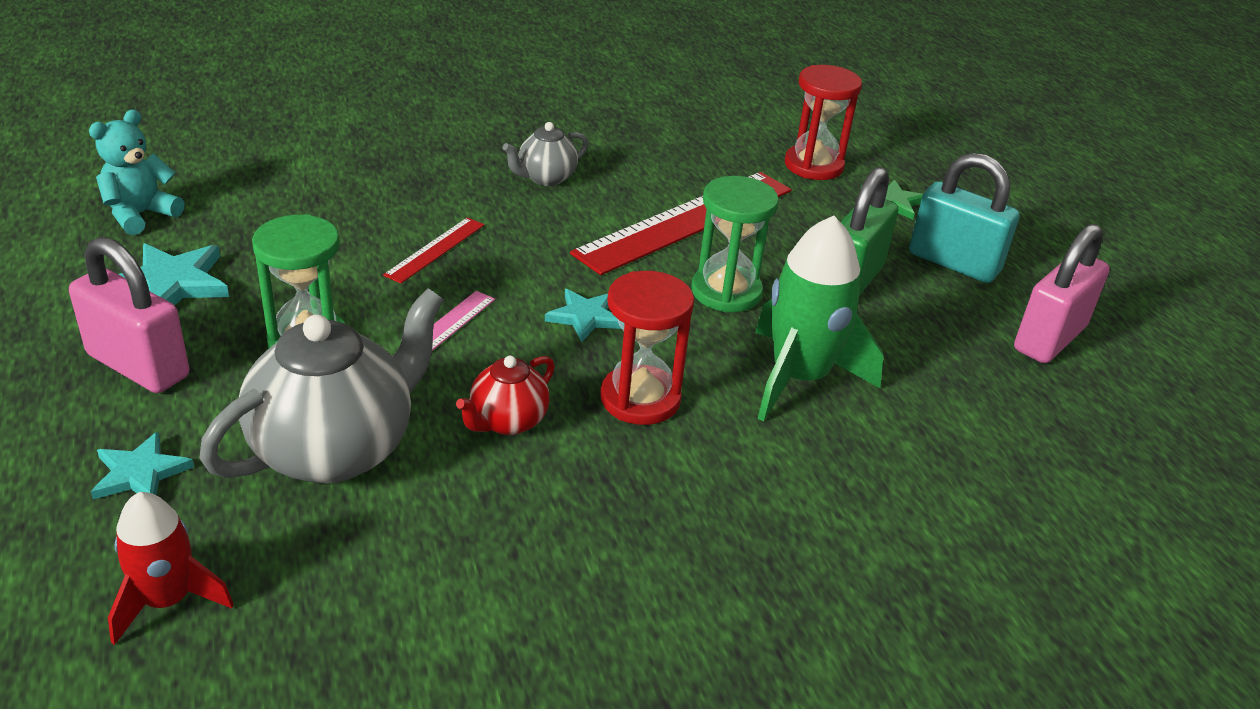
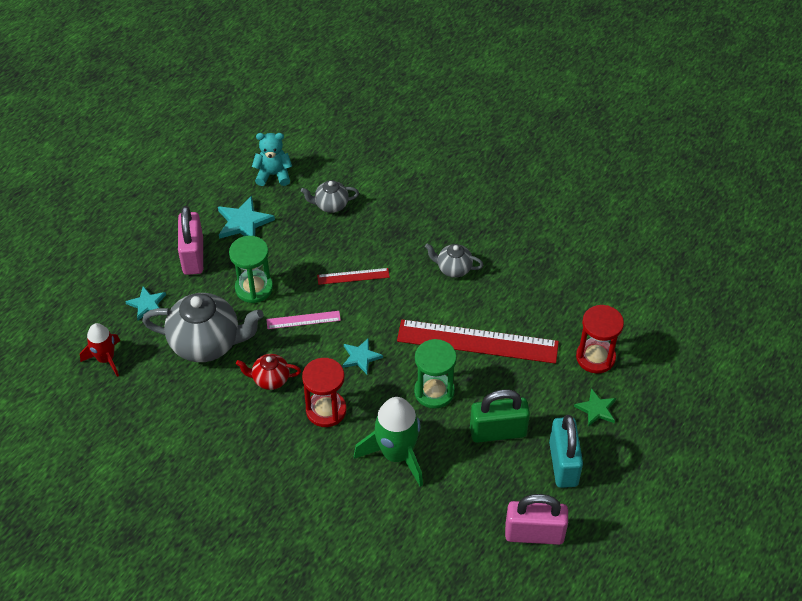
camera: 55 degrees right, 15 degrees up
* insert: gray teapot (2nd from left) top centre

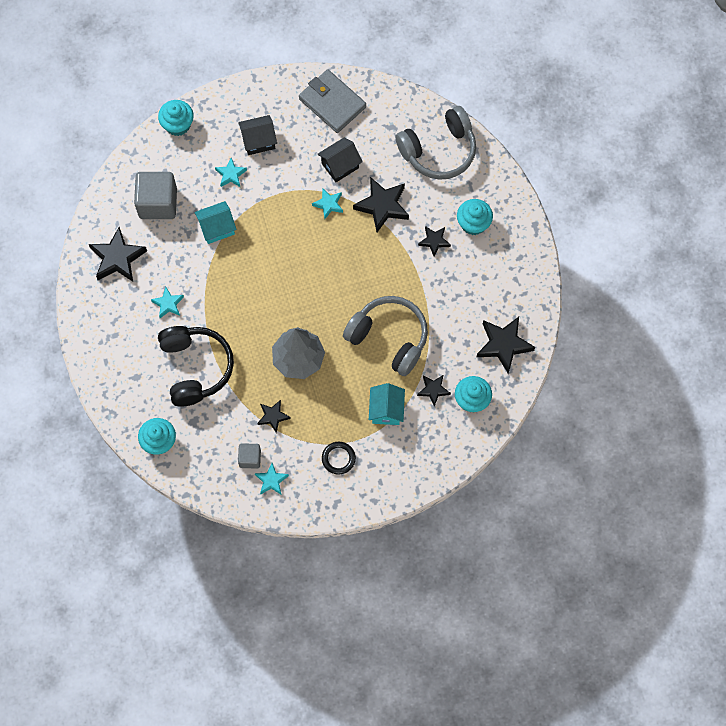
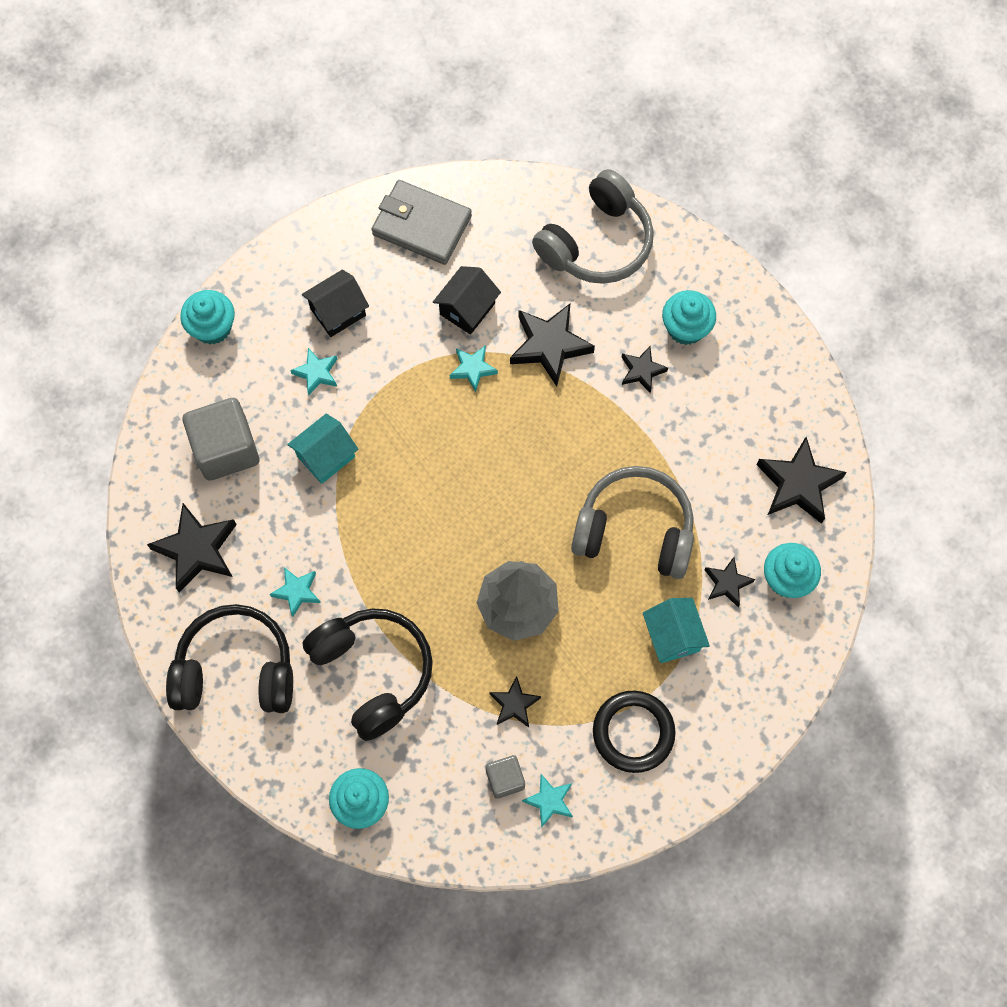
camera: 20 degrees left, 0 degrees up
* insert: ebony headphones (1st from left) middle left
* resize: ebony ring centre = bottom centre x1.57

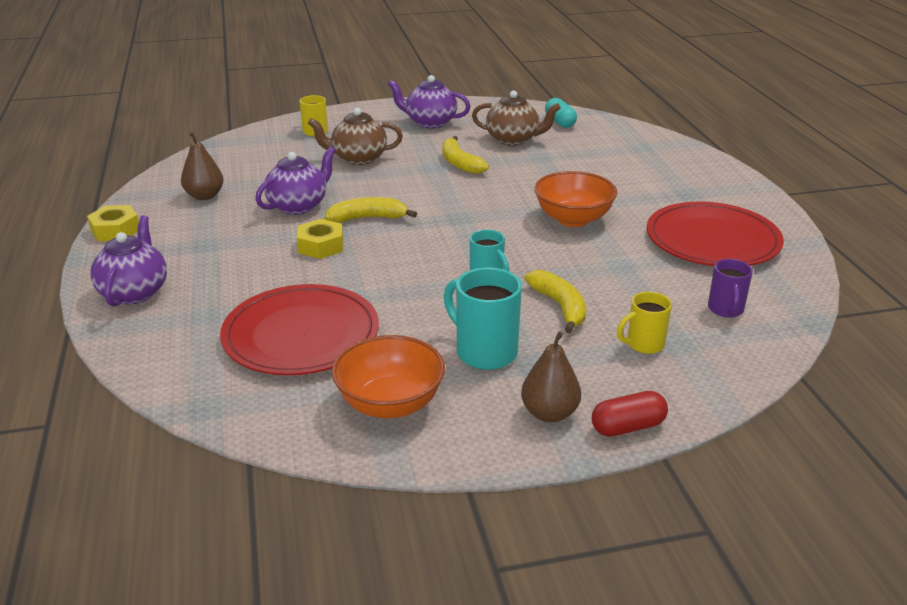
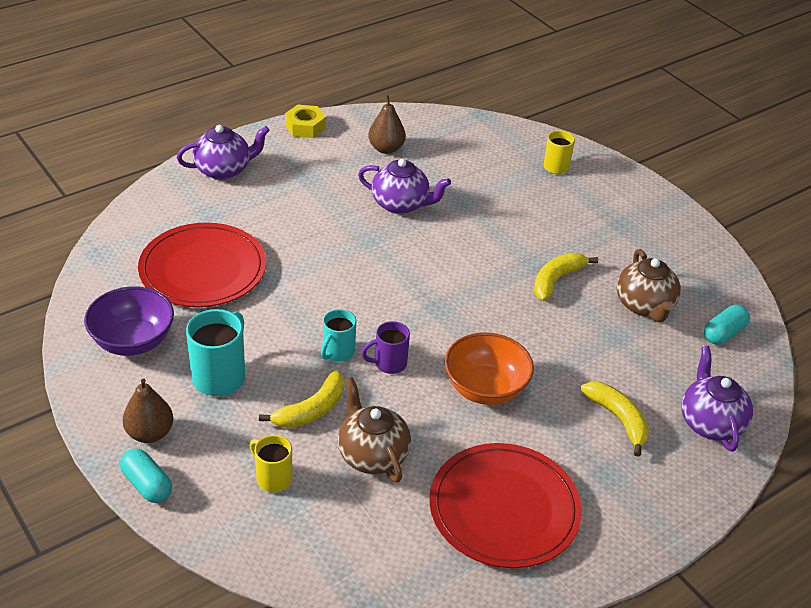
camera: 65 degrees right, 10 degrees up
* delete: golden hex nut (2nd from left) centre
* move: russet teapot (1st from left) top centre to bottom centre
* move: golden banana fruit (1st from left in the first image) centre to golden banana fruit (3rd from left) bottom right
* move: purple teapot (3rd from left) top centre to middle right
* move: purple tea mug middle right to centre
* recolor: orange-coloured deep dish (1st from left) centre to purple deep dish middle left
* recolor: crimson capsule bottom right to aqua capsule (1st from left) bottom left

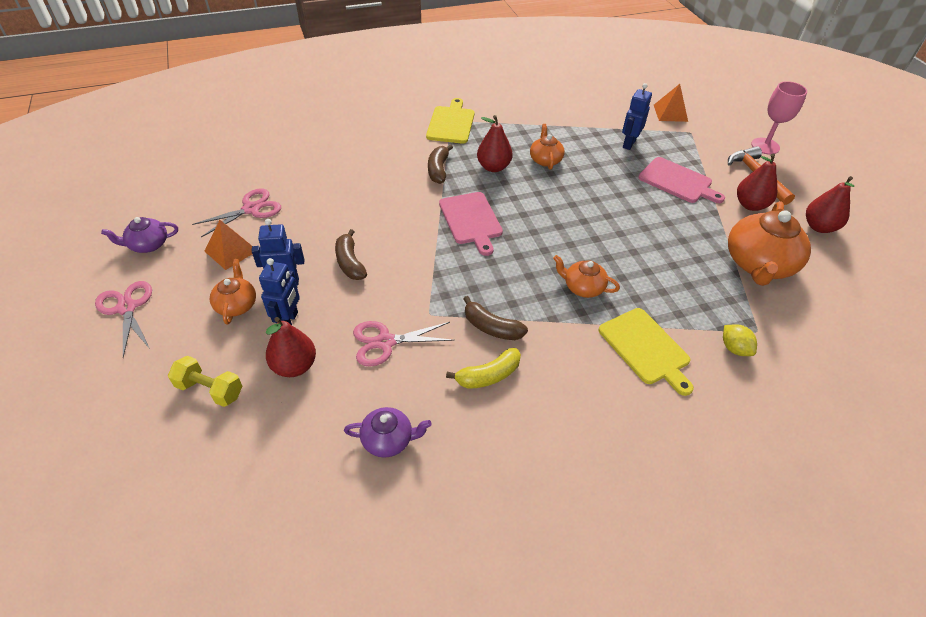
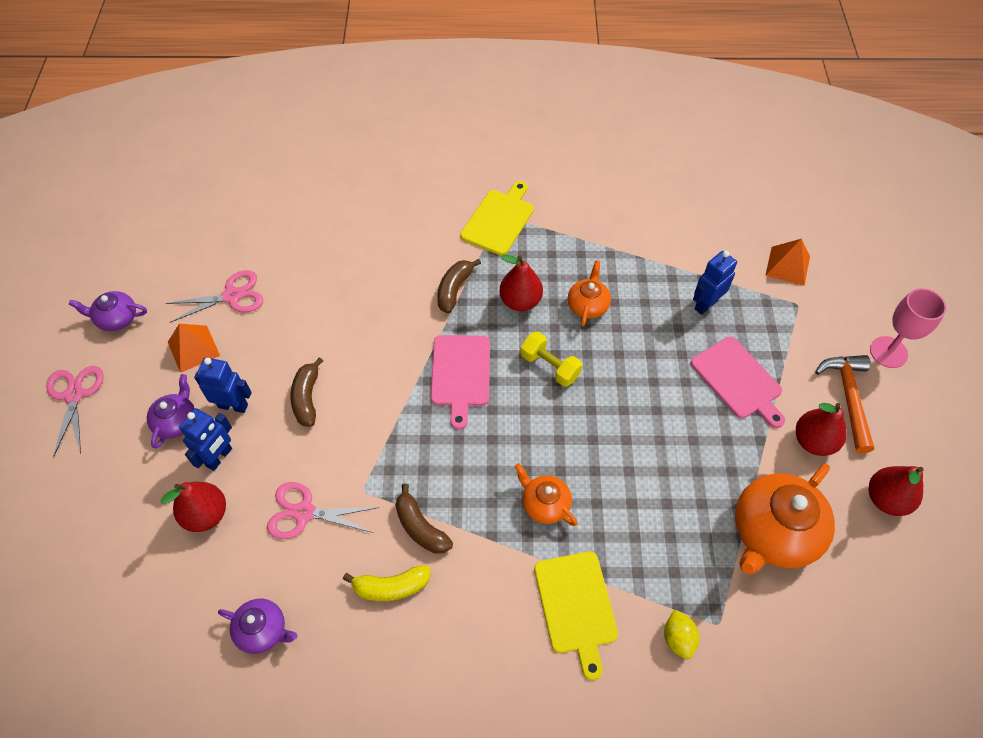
camera: 20 degrees right, 10 degrees up
* move: golden hand weight middle left to centre
* recolor: orange-coloured teapot (1st from left) middle left to purple teapot (2nd from left) middle left

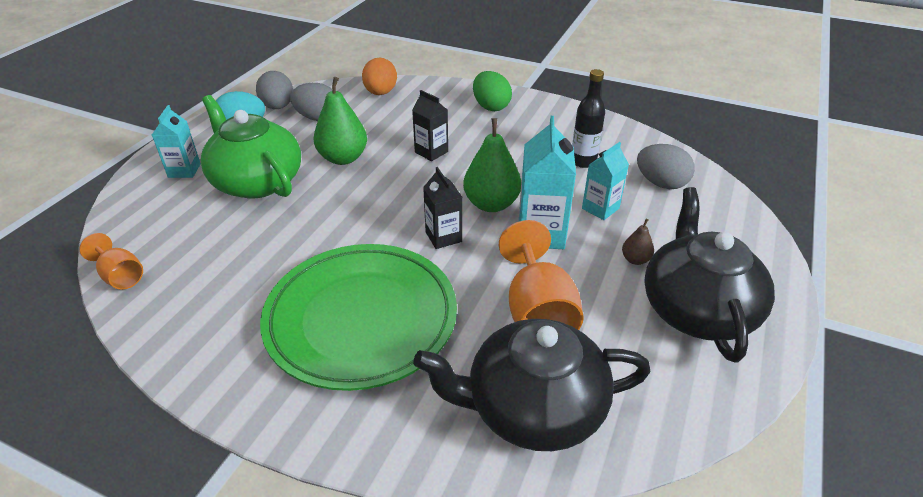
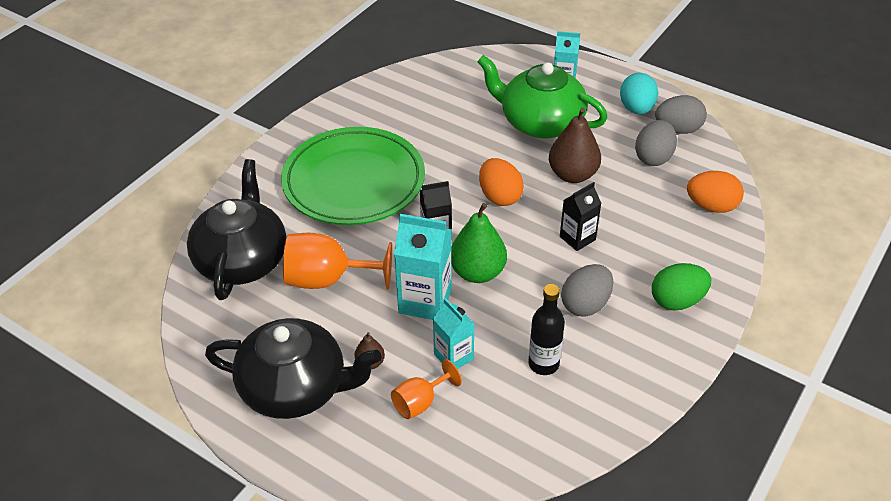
camera: 100 degrees right, 5 degrees up
* insert: orange-coloured egg (1st from left) centre
* move: orange-coloured wine glass (1st from left in the first image) middle left to orange-coloured wine glass (2nd from left) bottom centre
* move: gray egg (3rd from left in the first image) middle right to gray egg (1st from left) centre
* recolor: emerald pear (1st from left) top centre to russet pear (2nd from left) top centre
* rotate: emerald teapot top left = top centre 120 degrees counterclockwise

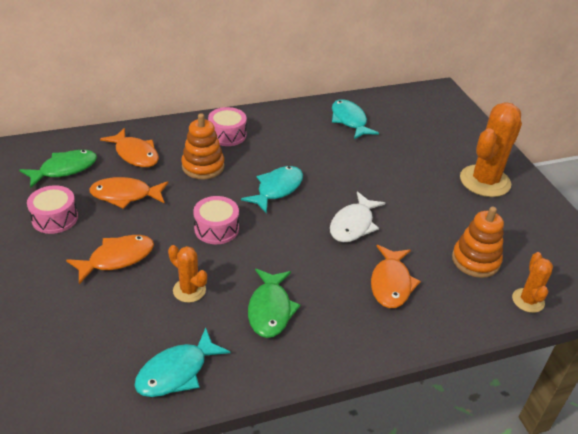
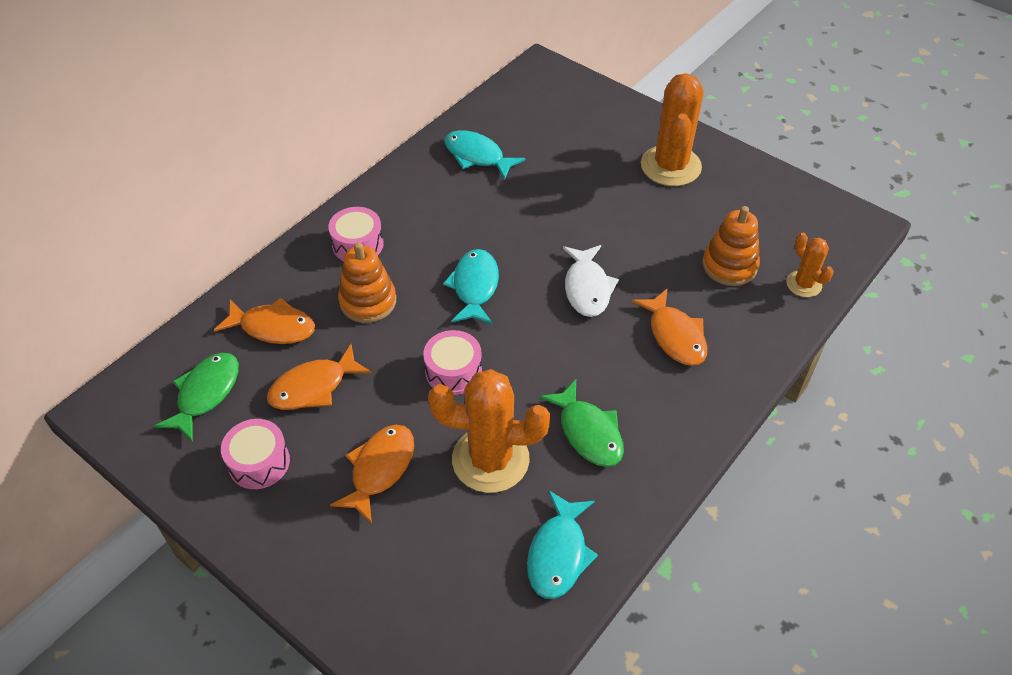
camera: 30 degrees left, 10 degrees up
* resize: orange-coloured prickly plant (1st from left) middle left = centre x1.91

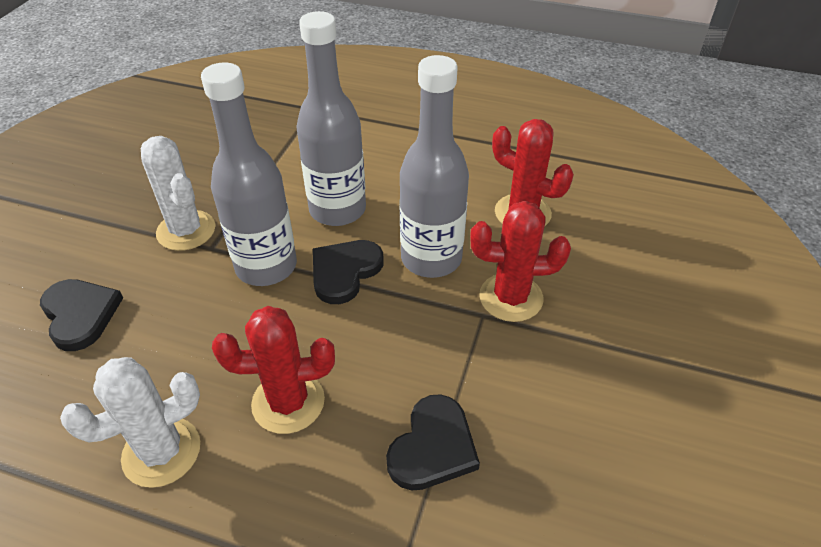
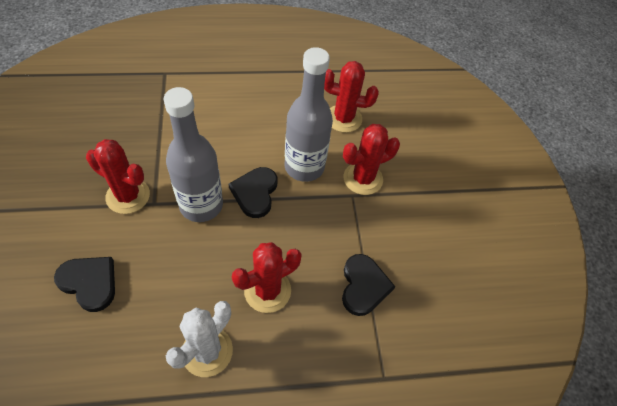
camera: 30 degrees left, 10 degrees up
* delete: gray drink bottle (2nd from left) top centre
* recolor: white prickly plant (2nd from left) middle left to crimson prickly plant (1st from left) middle left

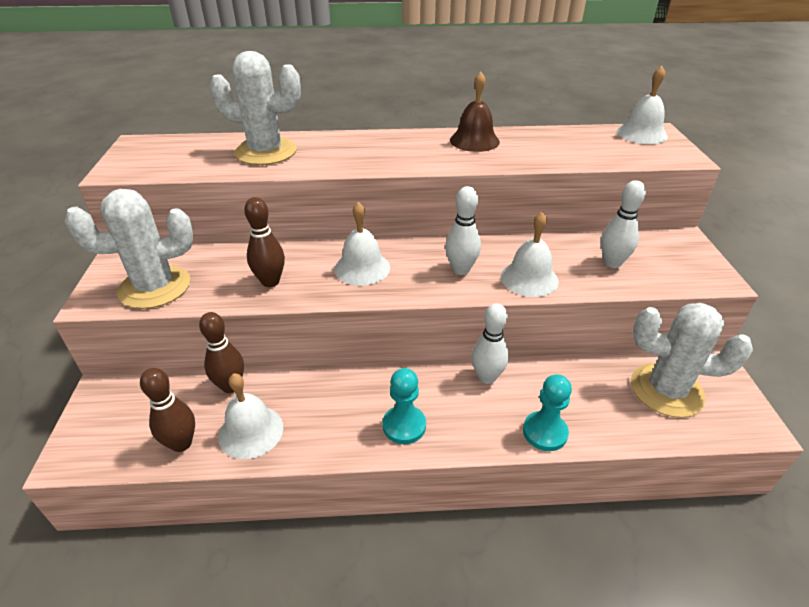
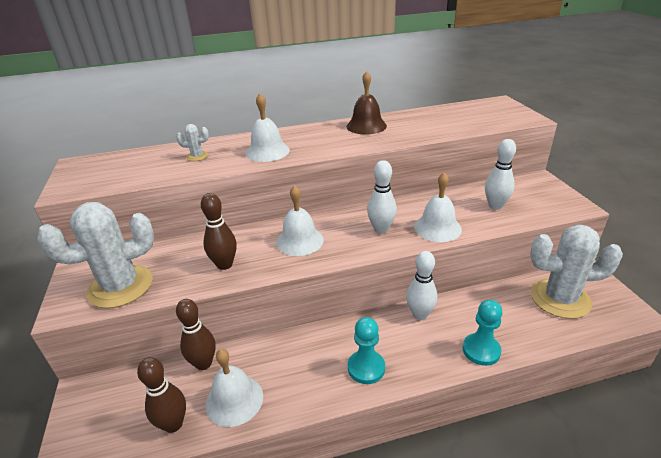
camera: 10 degrees left, 5 degrees down
* move: white bell (4th from left in the first image) top right to white bell (2nd from left) top centre
* resize: white prickly plant (2nd from left) top left = top left x0.42

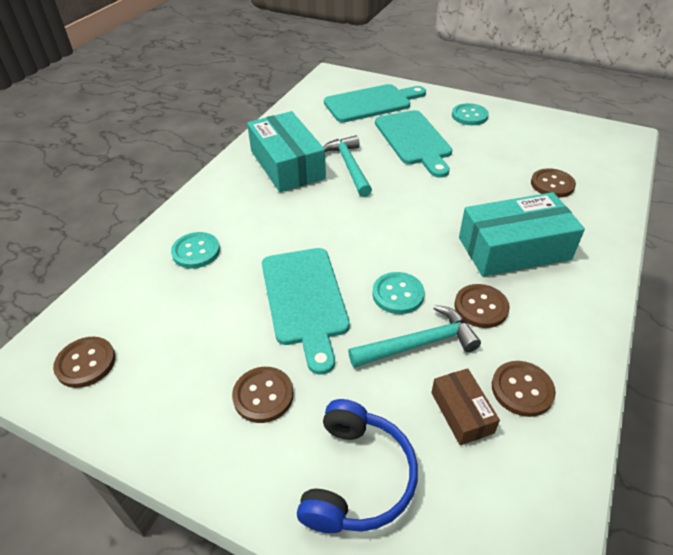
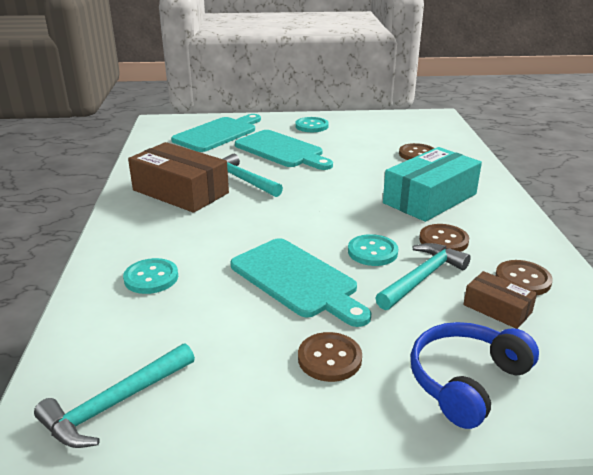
camera: 30 degrees left, 15 degrees down
* replace: russet sewing button (1st from left) middle left to aqua carpenter's hammer (1st from left) bottom left
* recolor: aqua parcel (1st from left) top centre to russet parcel (1st from left) middle left
* rotate: royal blue headphones bottom centre = bottom right 120 degrees counterclockwise

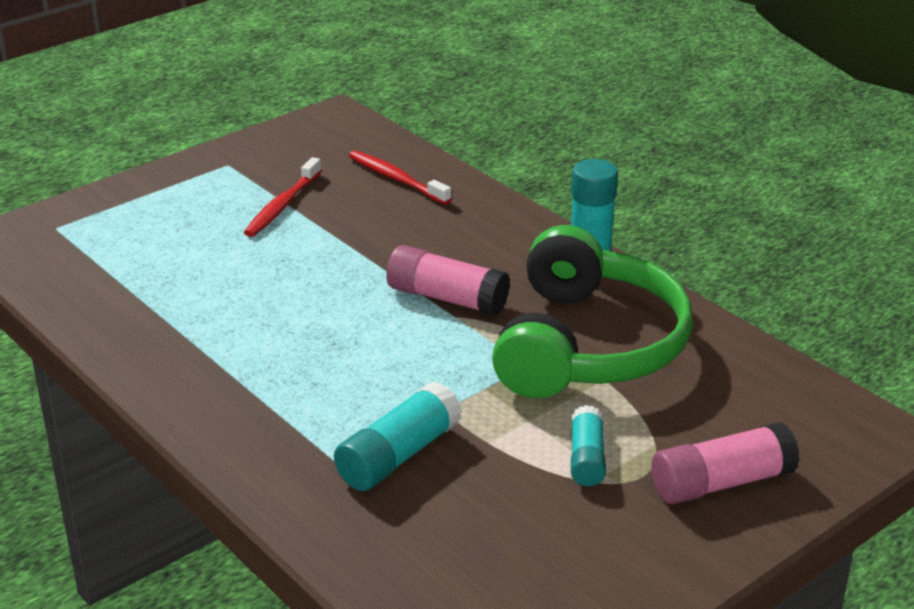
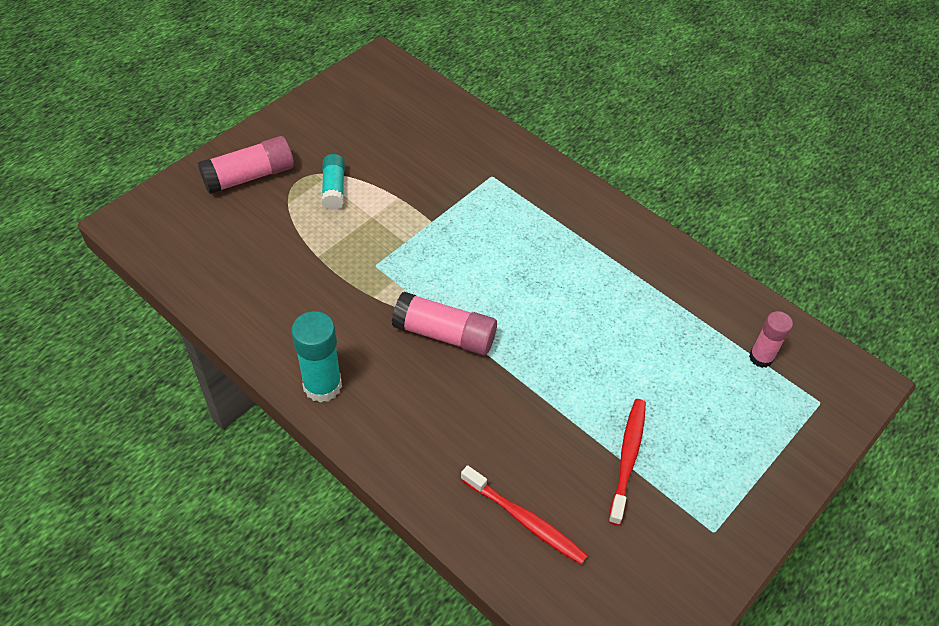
camera: 170 degrees right, 20 degrees up
* delete: aqua glue stick (1st from left) bottom centre
* delete: emerald headphones centre
* insert: rose-pink glue stick (3rd from left) middle right

